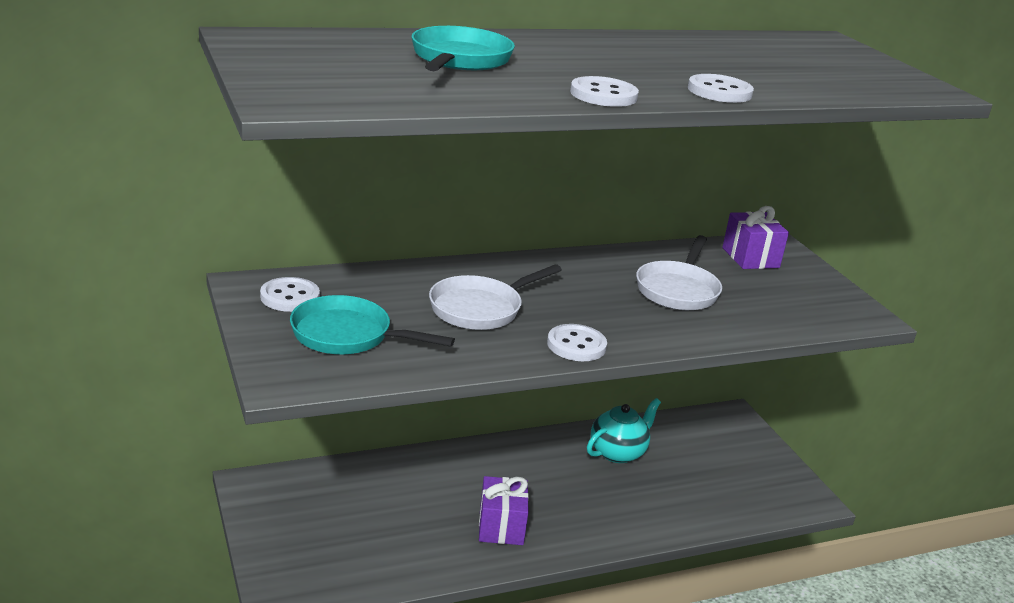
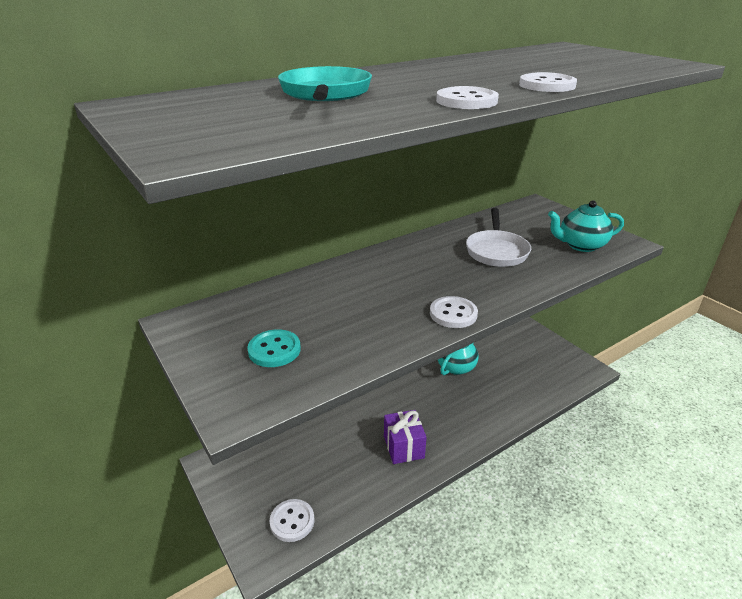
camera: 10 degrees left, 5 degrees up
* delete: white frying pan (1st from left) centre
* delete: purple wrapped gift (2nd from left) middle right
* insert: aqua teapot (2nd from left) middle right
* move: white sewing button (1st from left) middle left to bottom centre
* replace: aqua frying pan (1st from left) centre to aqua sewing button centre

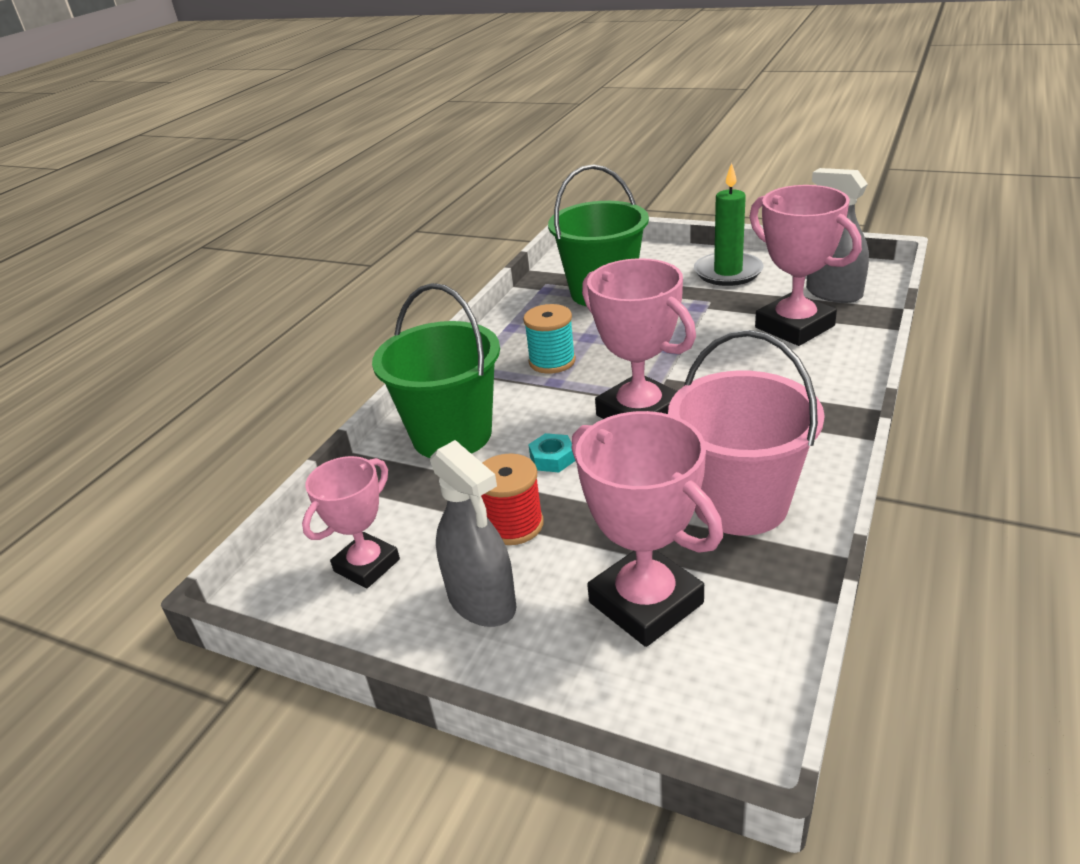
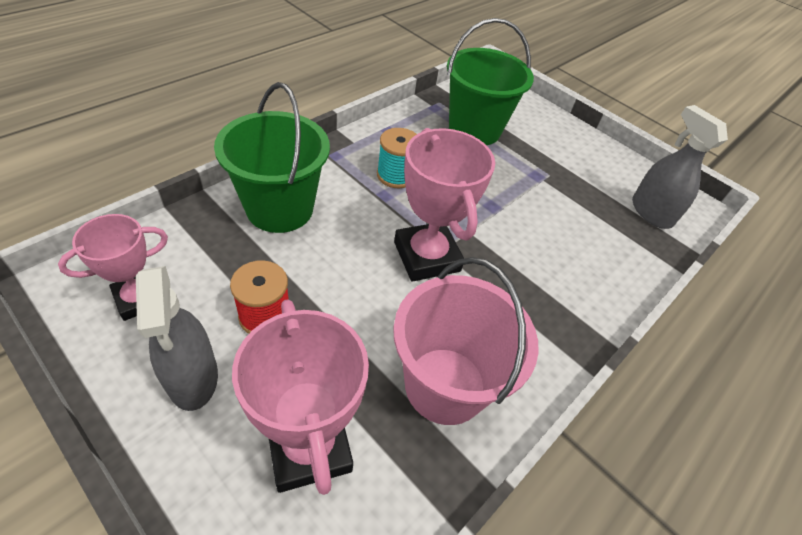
camera: 10 degrees right, 15 degrees up
* delete: aqua hex nut centre
* delete: emerald pillar candle top right
* delete: rose-pink prize cup (4th from left) top right

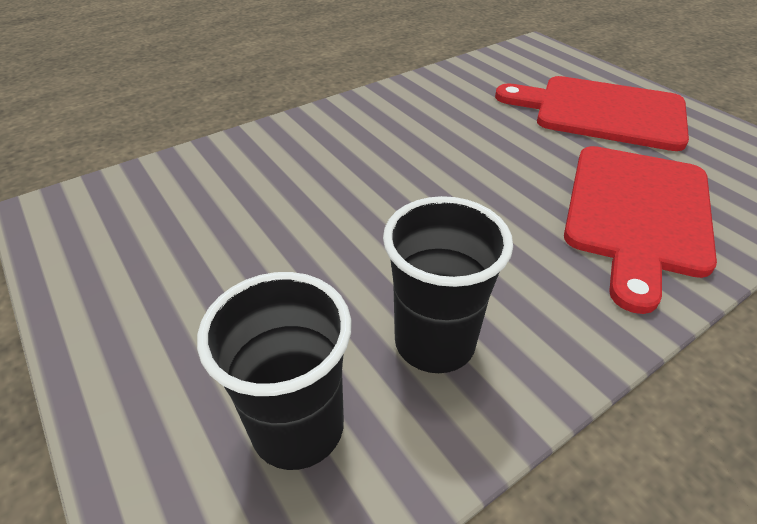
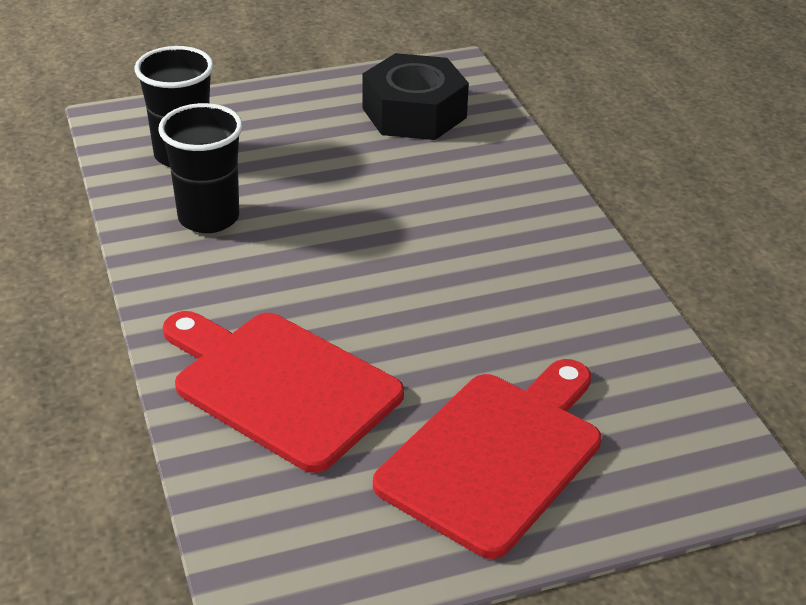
camera: 105 degrees right, 5 degrees down
* insert: ebony hex nut top centre

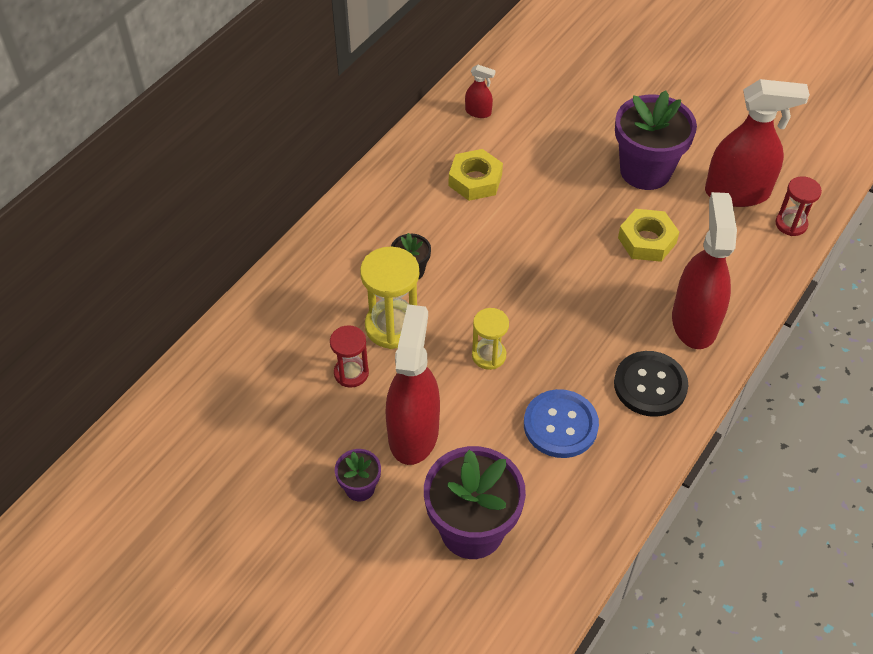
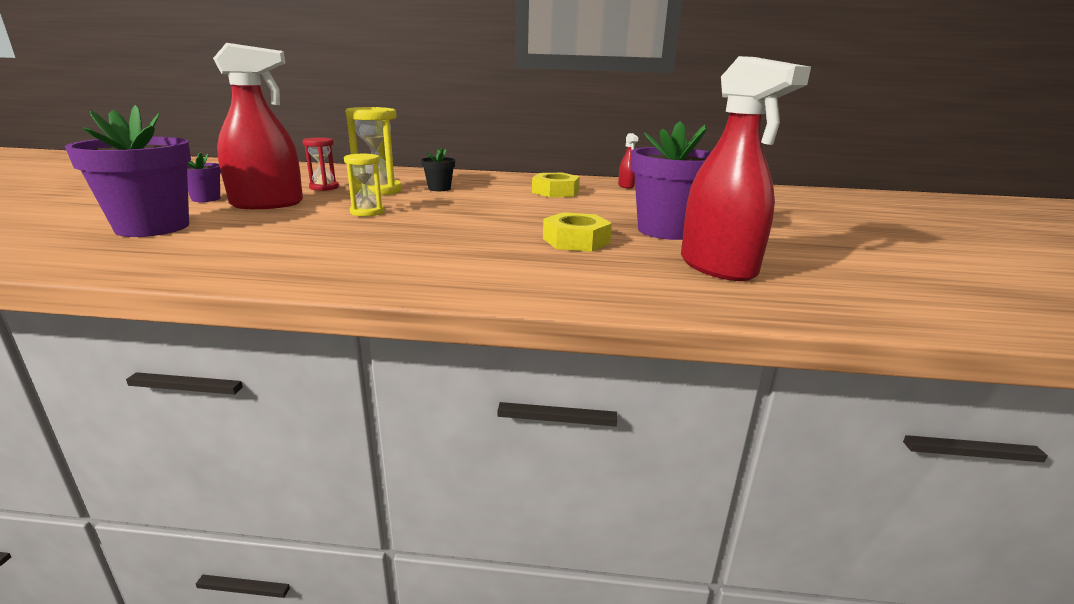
camera: 60 degrees right, 30 degrees down
* delete: royal blue sewing button centre
* delete: ebony sewing button middle right
* delete: crimson sprayer (3rd from left) middle right
* delete: crimson hourglass (2nd from left) top right

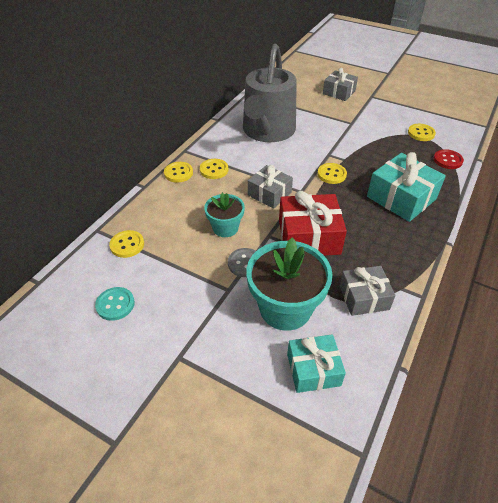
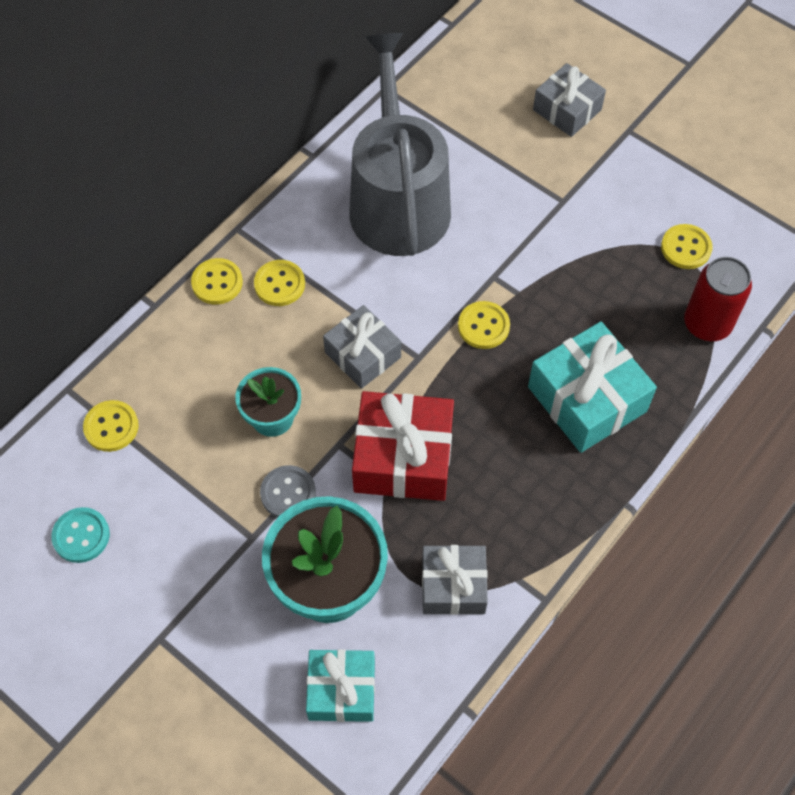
camera: 10 degrees right, 15 degrees up
* replace: crimson sewing button top right to crimson soda can middle right
* rotate: gray watering pot top centre = top centre 150 degrees clockwise

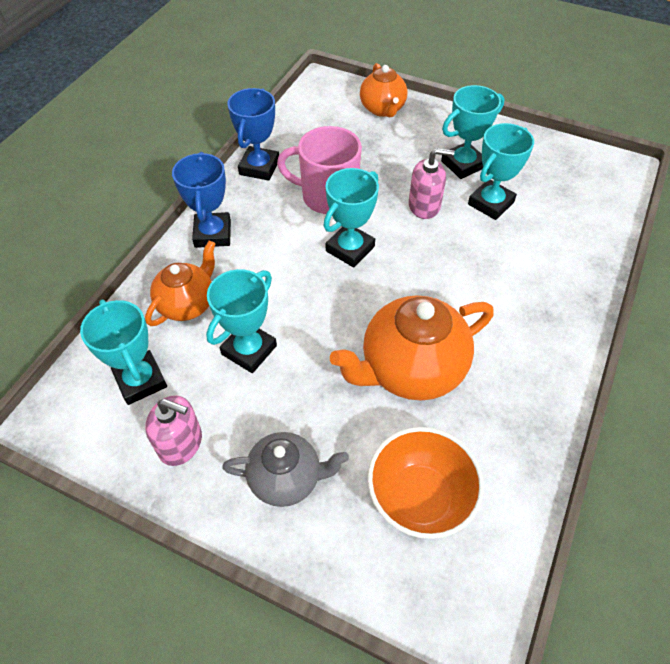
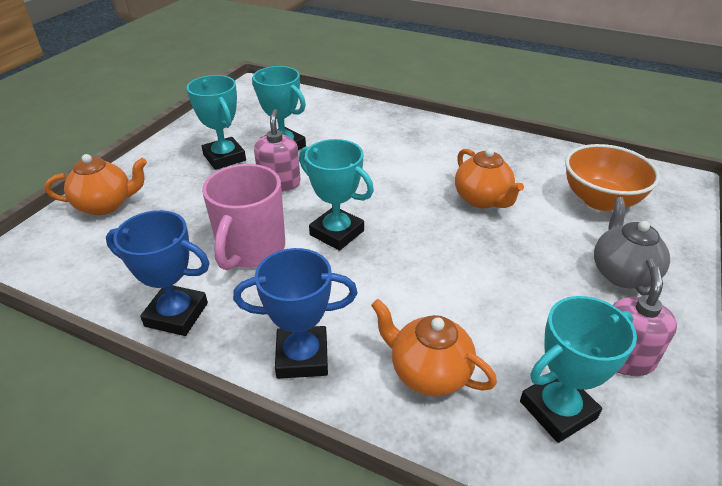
camera: 90 degrees left, 15 degrees down
* delete: aqua prize cup (2nd from left) centre
* resize: orange-coloured teapot (3rd from left) centre = middle right x0.62

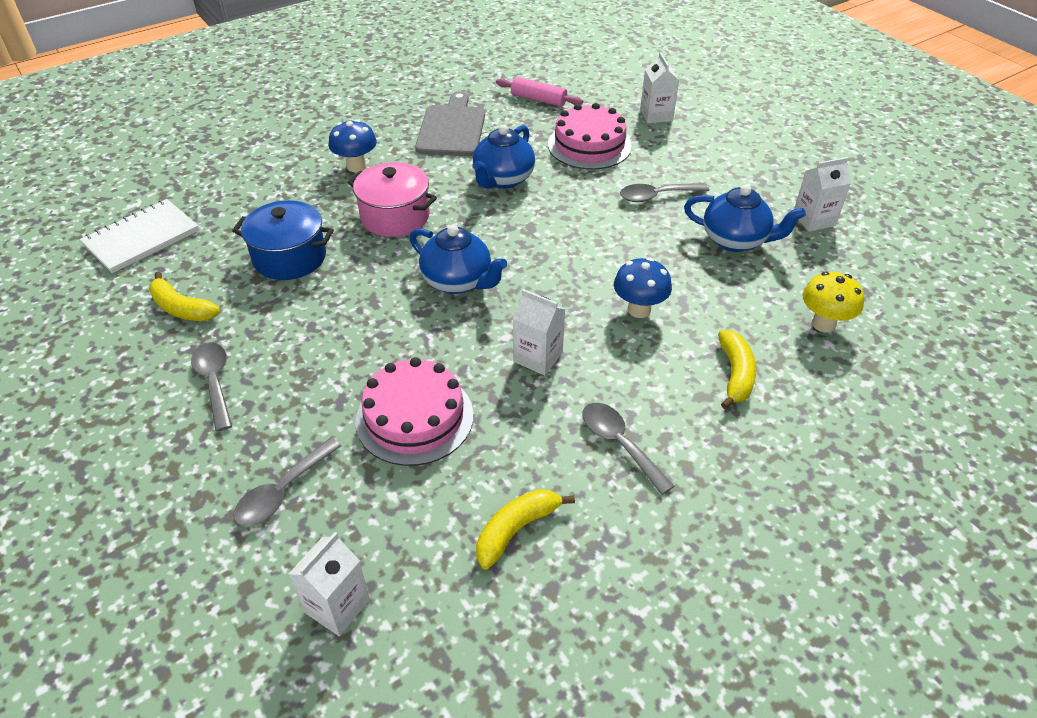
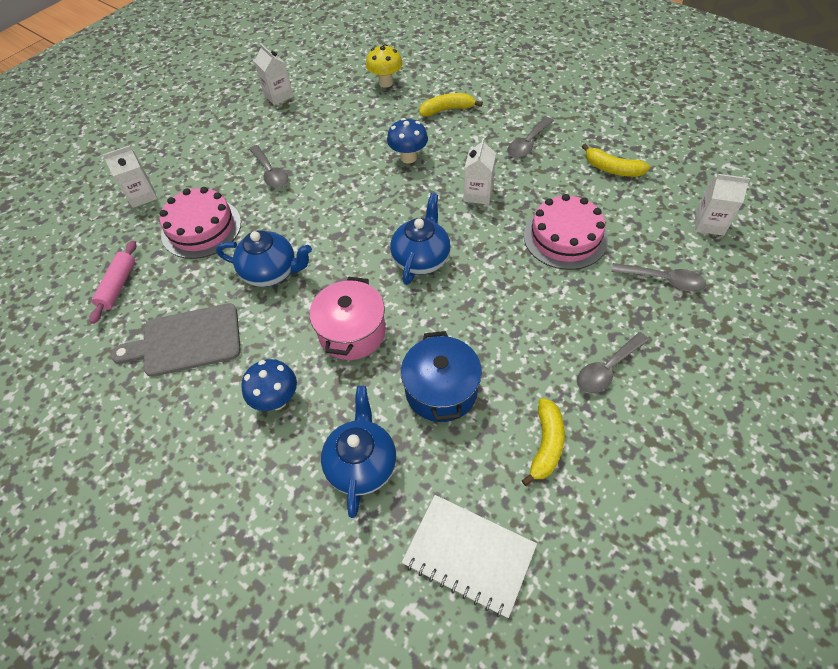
camera: 105 degrees left, 10 degrees up
* move: royal blue teapot (3rd from left in the first image) top right to royal blue teapot (2nd from left) bottom centre

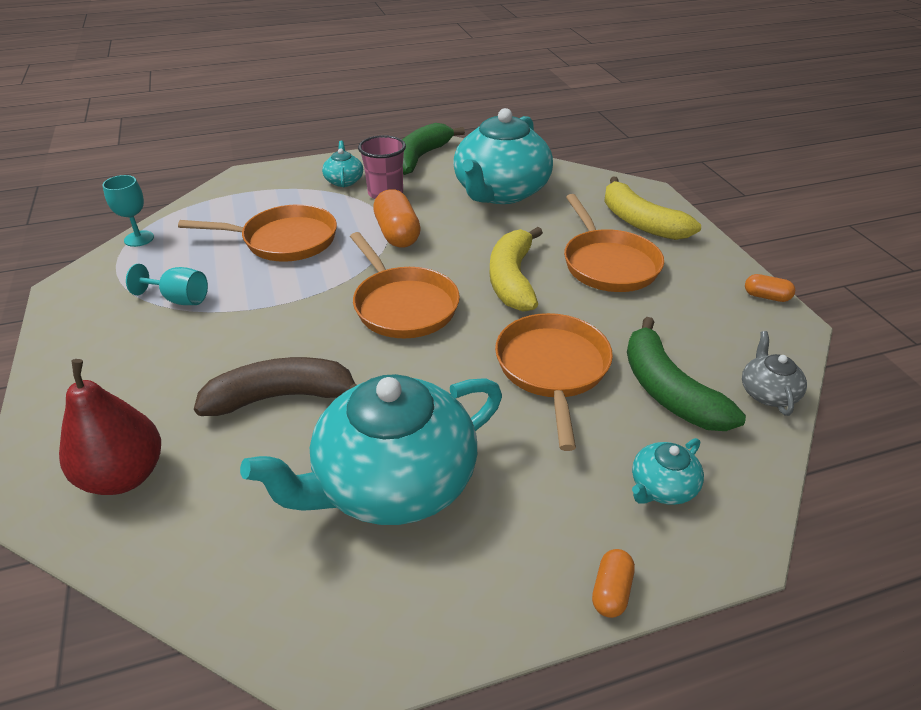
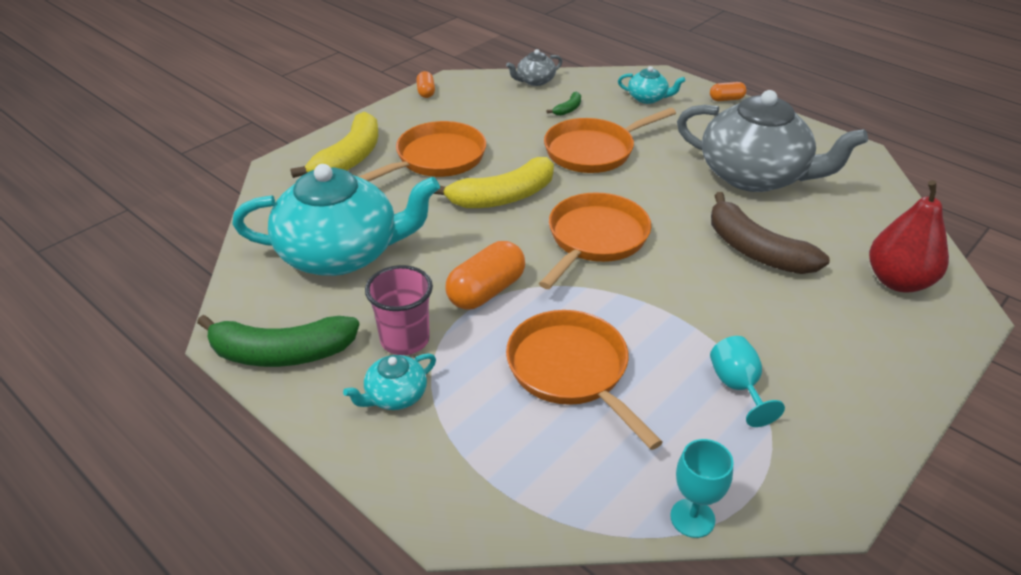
camera: 120 degrees left, 0 degrees up
* recolor: aqua teapot (2nd from left) centre to gray teapot (2nd from left) top right
* resize: emerald banana fruit (2nd from left) middle right = top centre x0.44

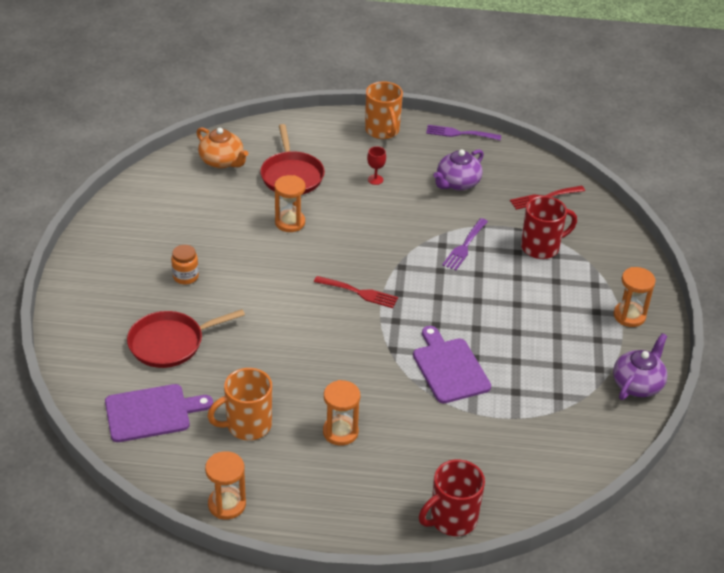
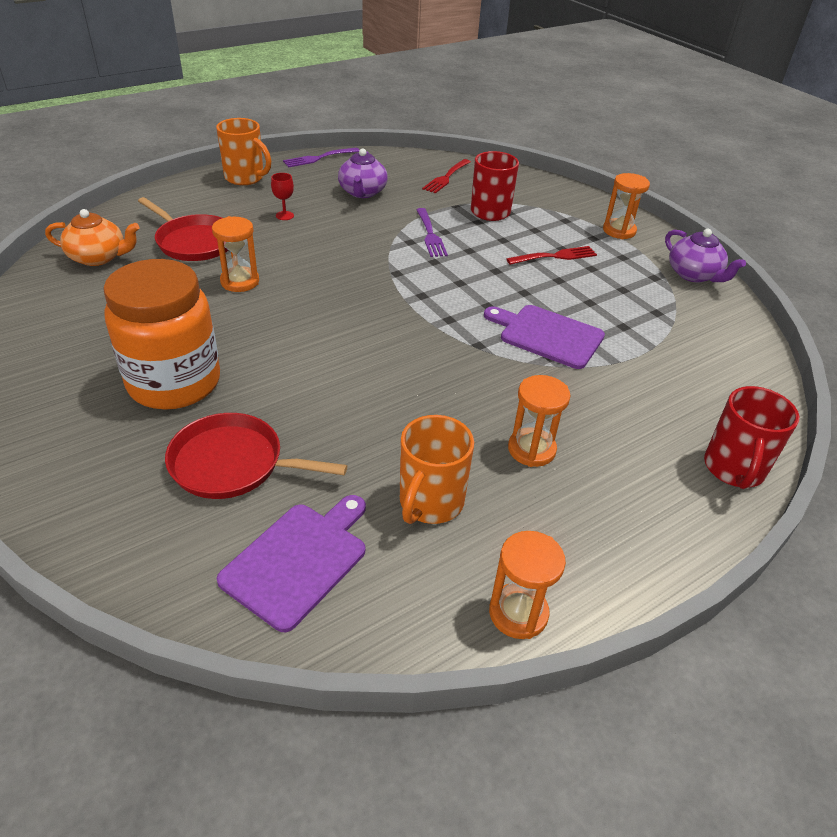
camera: 40 degrees left, 0 degrees up
* move: crimson dinner fork (1st from left in the first image) centre to crimson dinner fork (2nd from left) top centre
* rotate: crimson frying pan (1st from left in the first image) middle left = middle left 75 degrees clockwise
* rotate: purple teapot (2nd from left) middle right = top right 150 degrees clockwise
* resize: orange-coloured jam jar middle left = middle left x2.49

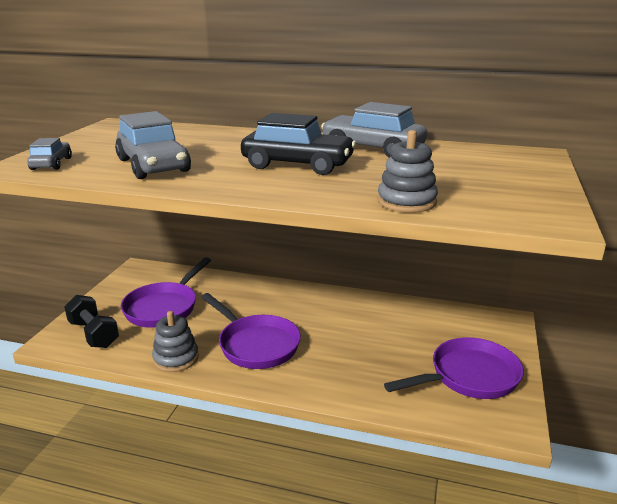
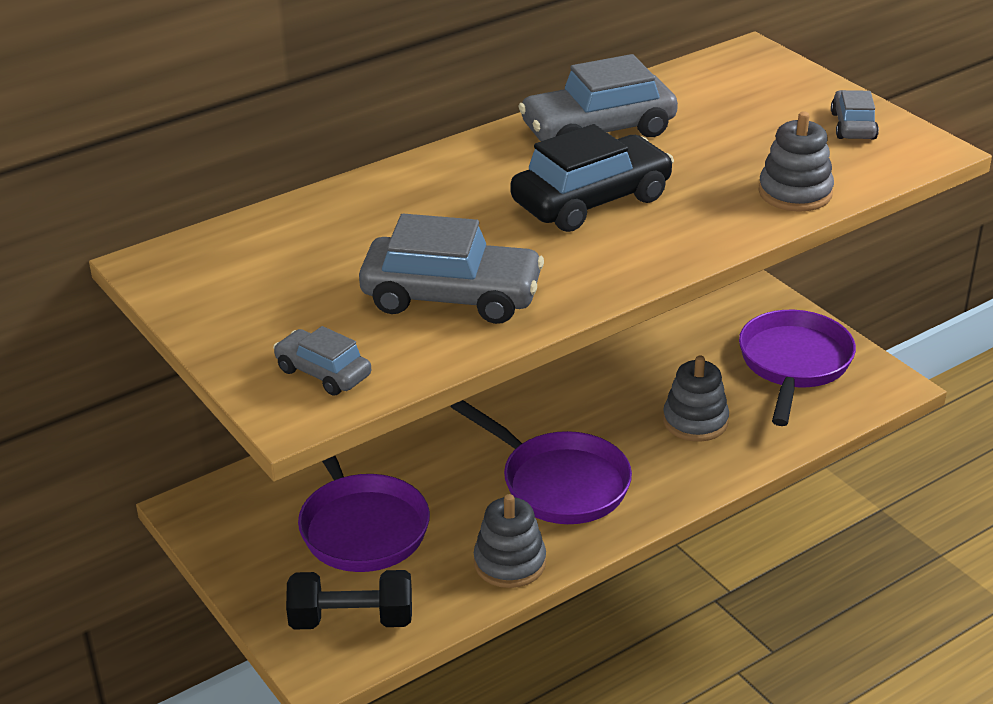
camera: 50 degrees left, 10 degrees up
* insert: gray stacking toy (2nd from left) middle right
* insert: gray car (4th from left) top right
* rotate: purple frying pan (2nd from left) centre = centre 45 degrees clockwise

